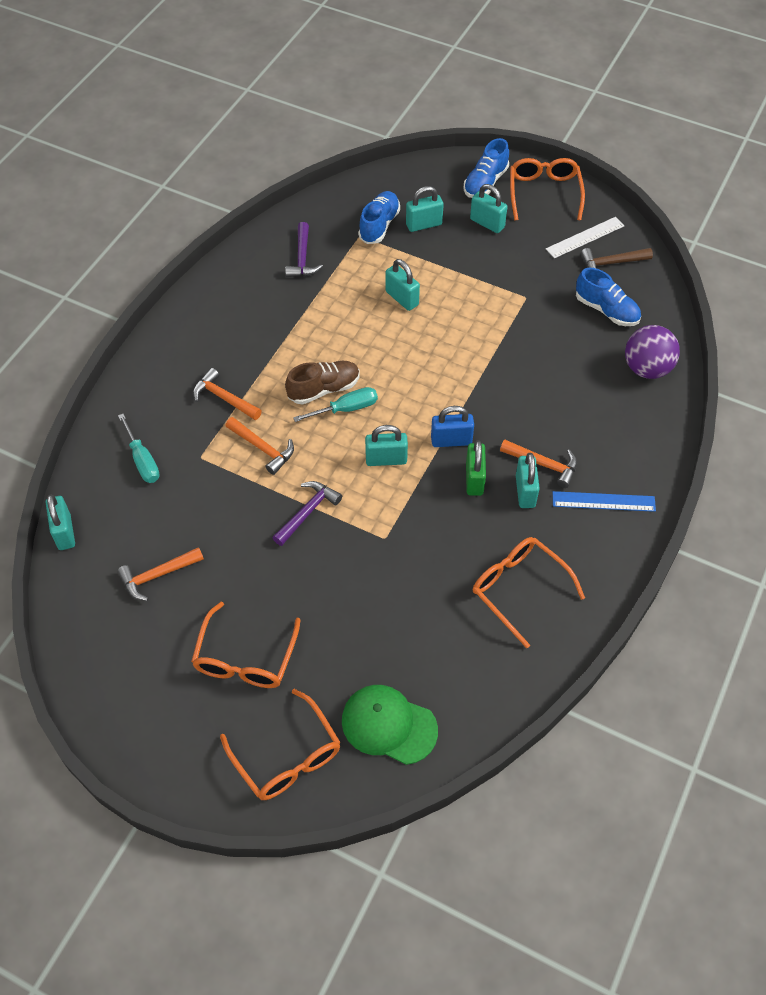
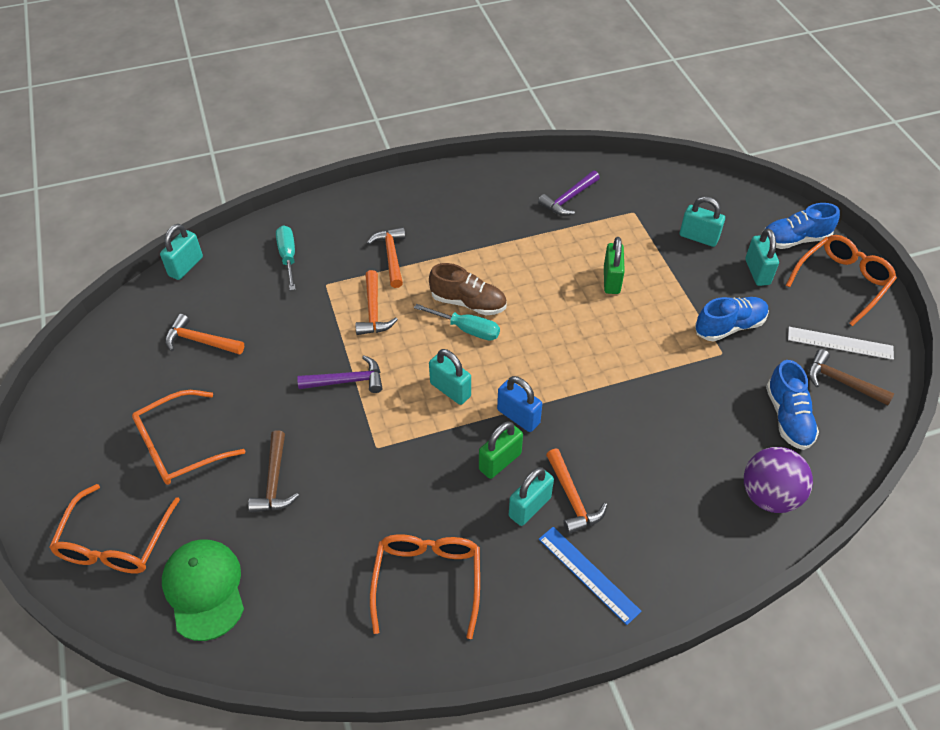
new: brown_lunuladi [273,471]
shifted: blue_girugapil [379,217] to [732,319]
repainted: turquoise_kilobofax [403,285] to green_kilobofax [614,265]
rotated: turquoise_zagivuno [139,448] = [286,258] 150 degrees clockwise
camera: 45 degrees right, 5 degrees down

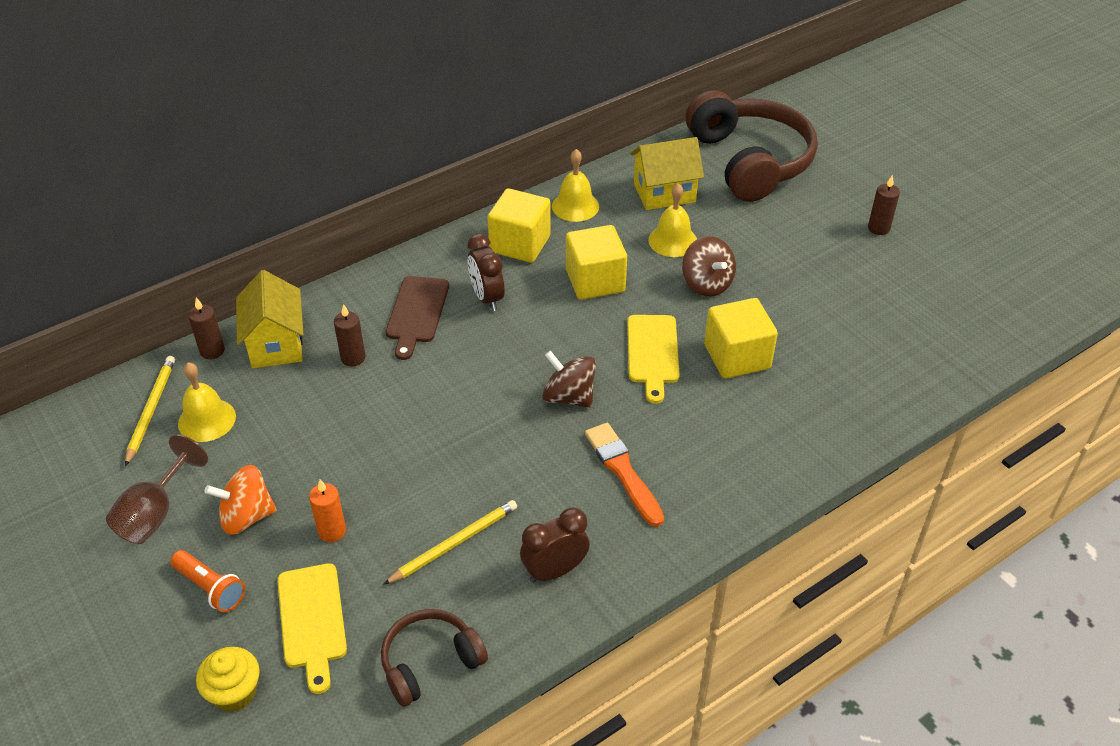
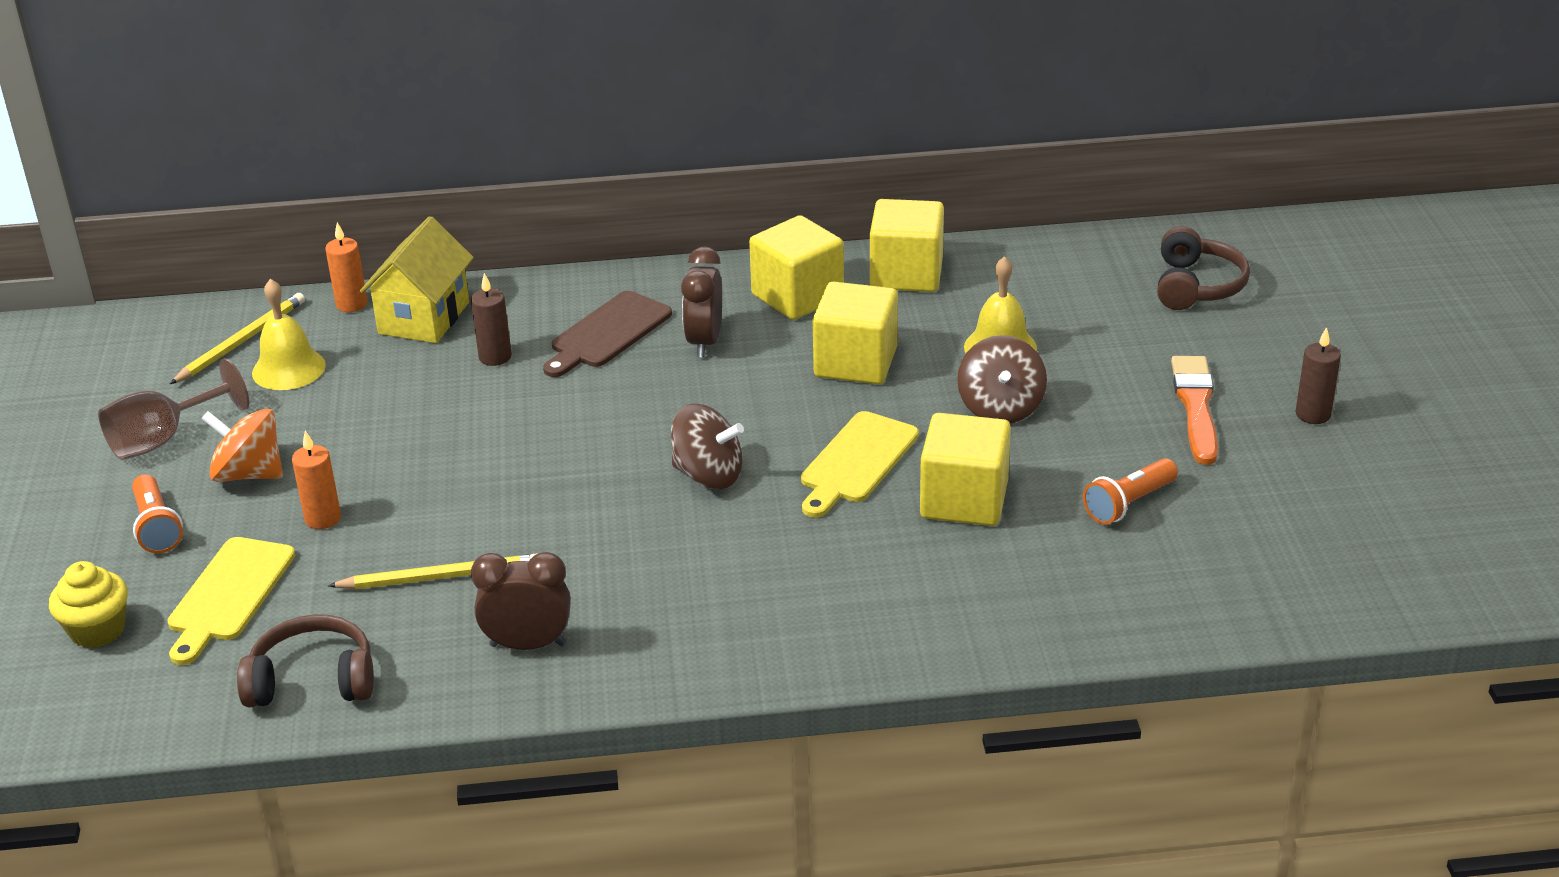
gone: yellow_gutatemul [667,173]
new: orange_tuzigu [1130,491]
shifted: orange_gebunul [624,475] to [1194,410]
swapped: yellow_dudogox [575,185] to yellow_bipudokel [907,245]
repainted: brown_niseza [206,328] to orange_niseza [346,267]
rotated: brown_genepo [569,379] = [707,446] 135 degrees clockwise
scaled: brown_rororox [752,146] = [1203,268] x0.52
camera: 30 degrees right, 10 degrees down

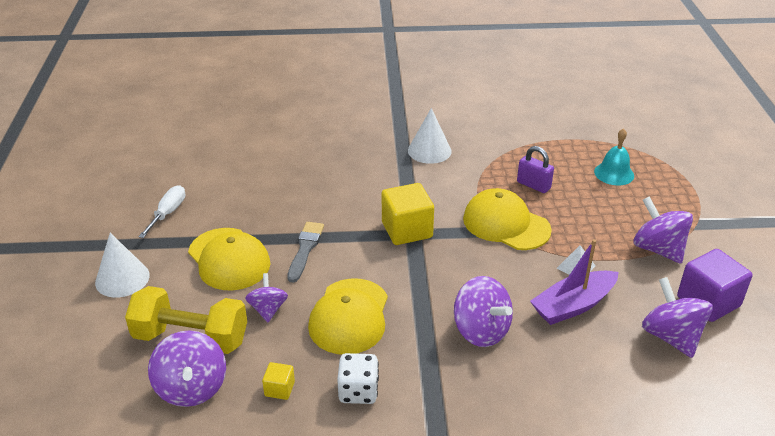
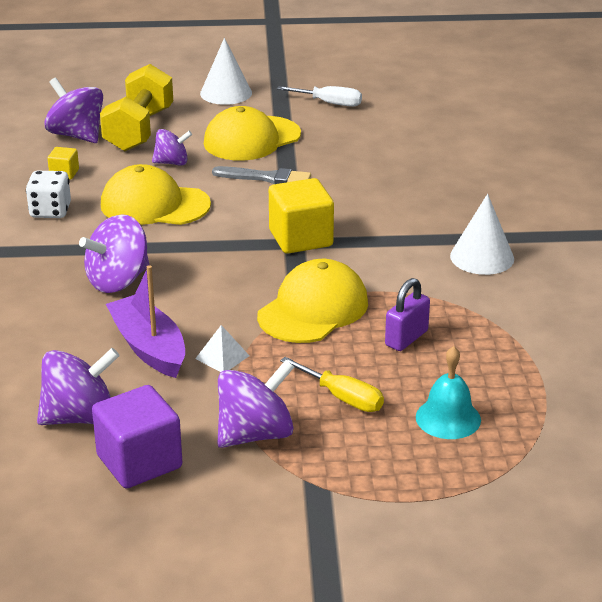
new: yellow_zagivuno [332,384]
rotated: purple_genepo [187,368] = [73,110] 60 degrees clockwise
camera: 90 degrees right, 5 degrees down

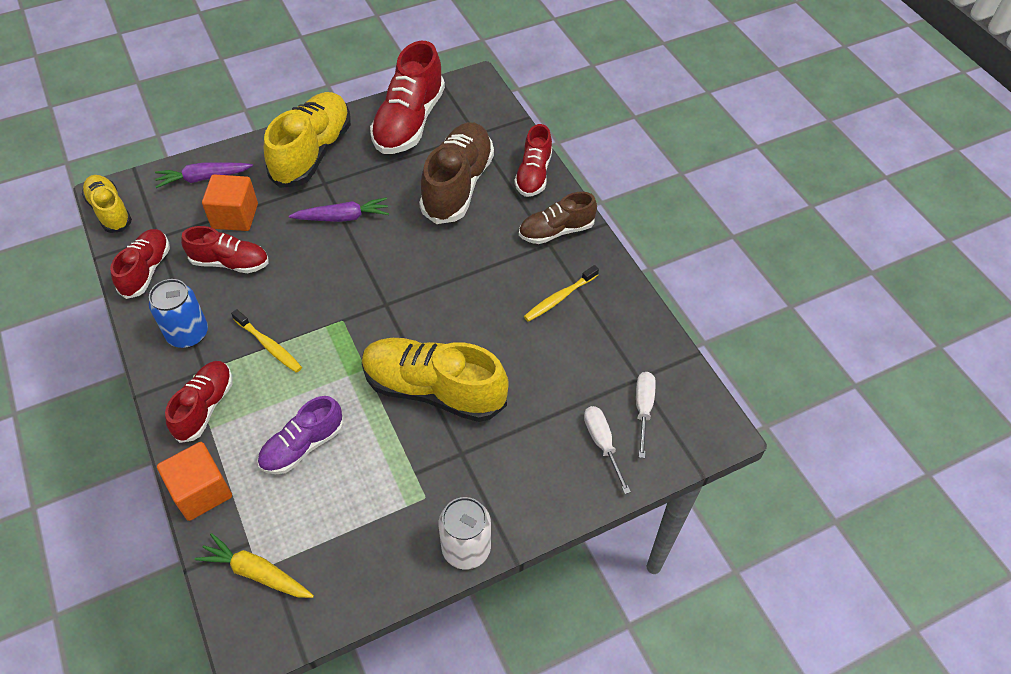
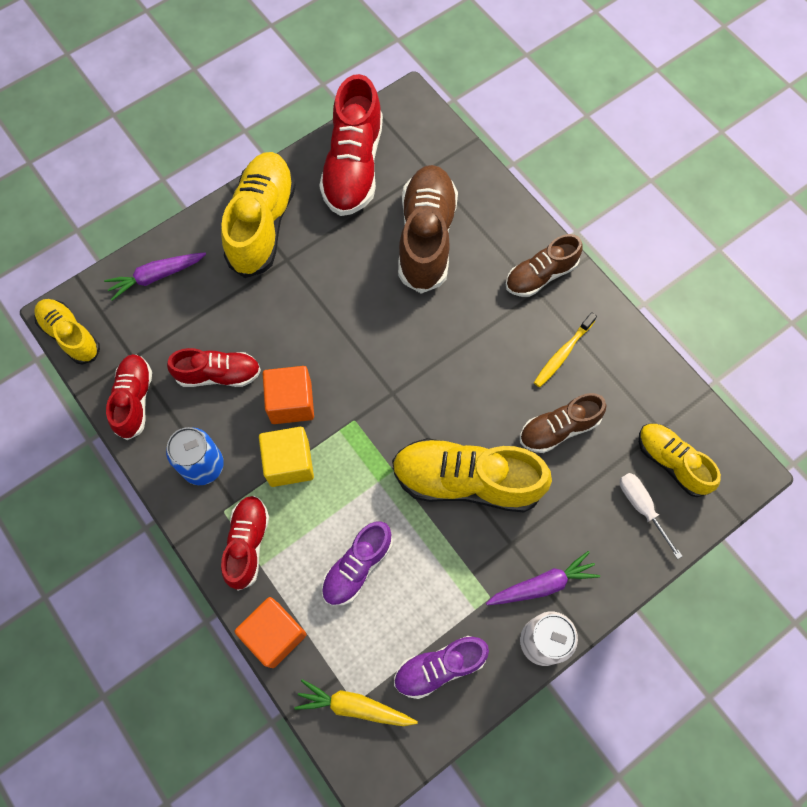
gone: red_girugapil [533,160]
new: purple_girugapil [441,667]; brown_girugapil [563,423]
shifted: orange_bipudokel [230,203] to [288,395]; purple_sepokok [339,209] to [543,578]
swapped: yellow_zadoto [266,341] to yellow_bipudokel [286,457]; white_zagivuno [646,415] to yellow_girugapil [680,460]
camera: 10 degrees left, 15 degrees up

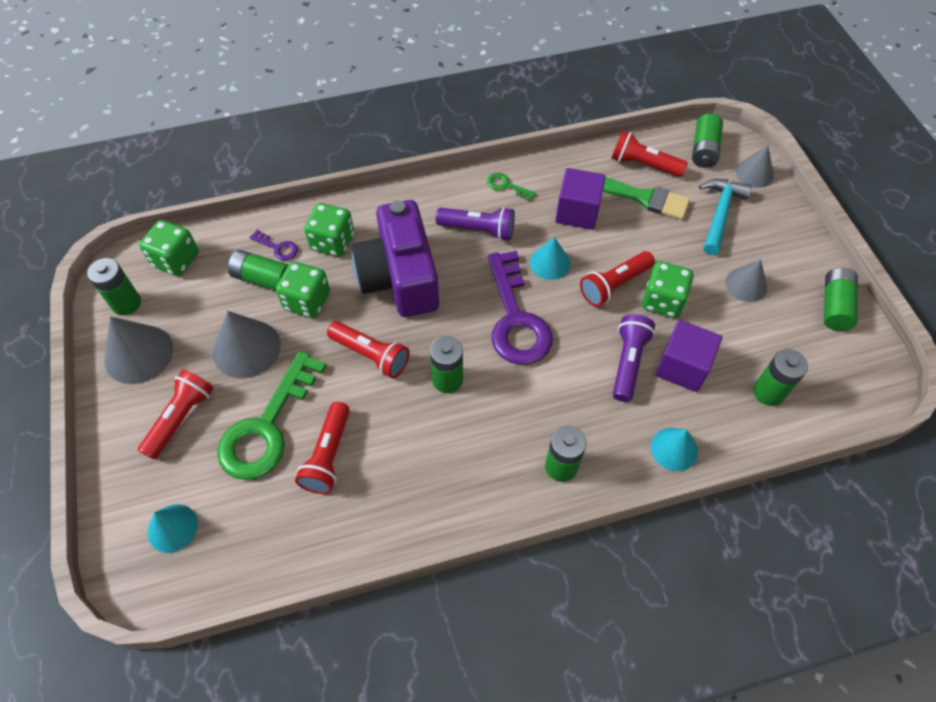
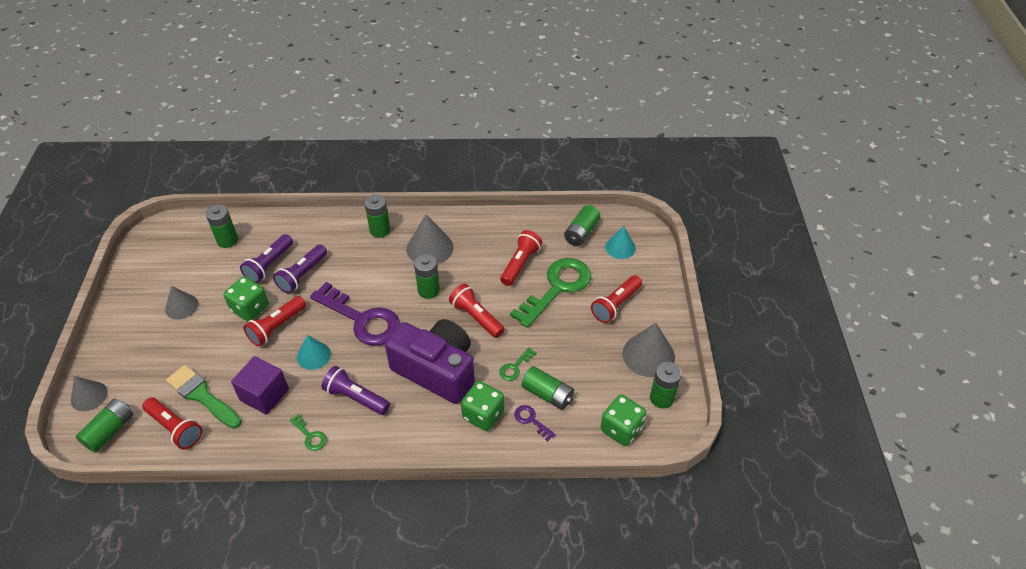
gone: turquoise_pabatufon [674,449]; turquoise_lunuladi [725,217]
shifted: grey_pabatufon [247,345] to [430,239]; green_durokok [841,299] to [582,225]
swapped: purple_bipudokel [688,356] to purple_tuzigu [266,258]; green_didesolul [303,290] to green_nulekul [518,364]
rotated: red_tuzigu [617,279] = [274,321] 150 degrees clockwise; purple_nulekul [520,308] = [355,314] 120 degrees clockwise; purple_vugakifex [395,258] = [430,361] 60 degrees counterclockwise
camera: 165 degrees left, 10 degrees down

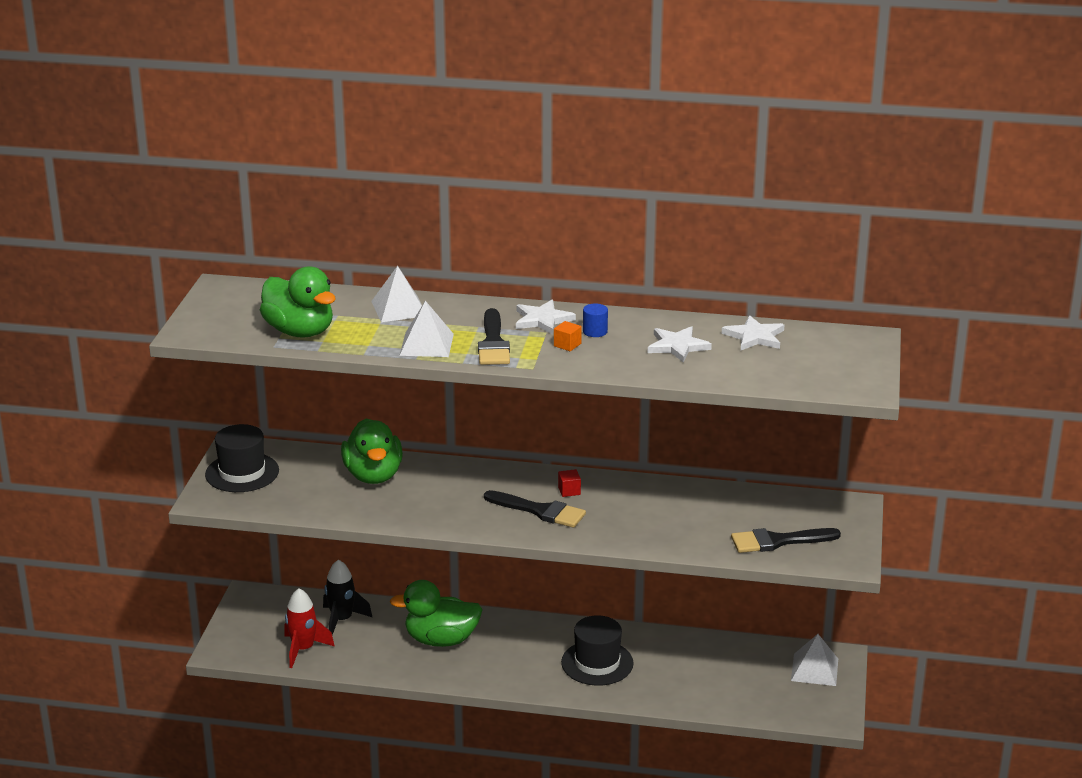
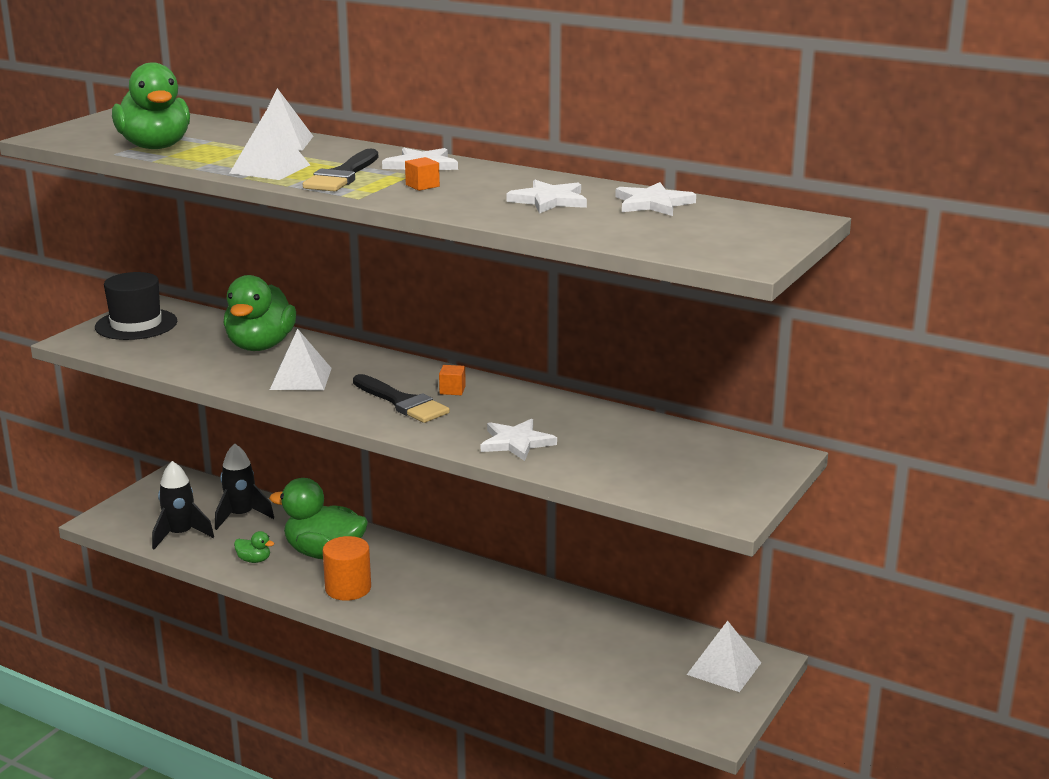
gone: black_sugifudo [597,650]; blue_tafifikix [595,320]; black_gebunul [786,540]
new: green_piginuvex [254,547]; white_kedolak [301,359]; orange_tafifikix [347,568]; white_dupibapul [519,440]
repainted: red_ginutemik [309,628] to black_ginutemik [183,505]; red_bipudokel [569,483] to orange_bipudokel [452,380]
camera: 20 degrees right, 5 degrees down

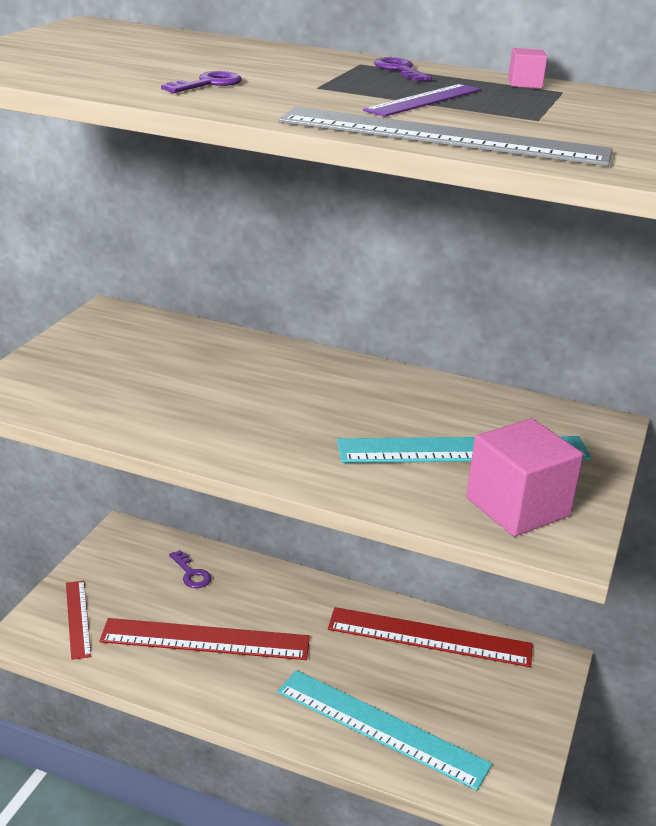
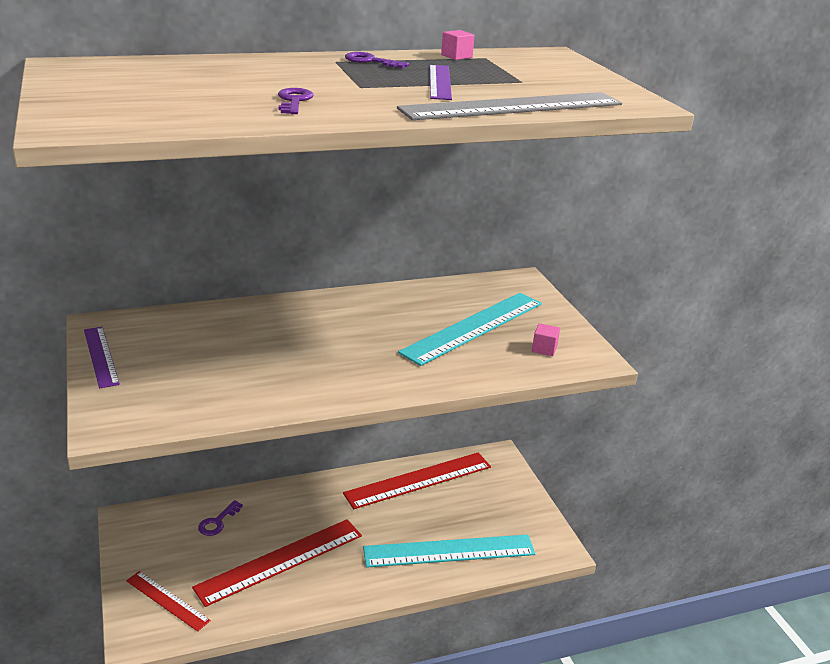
new: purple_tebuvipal [102,358]
rotated: purple_nulekul [190,569] = [220,518] 105 degrees clockwise
scaled: pink_bipudokel [524,477] = [546,339] x0.42
camera: 40 degrees left, 0 degrees up

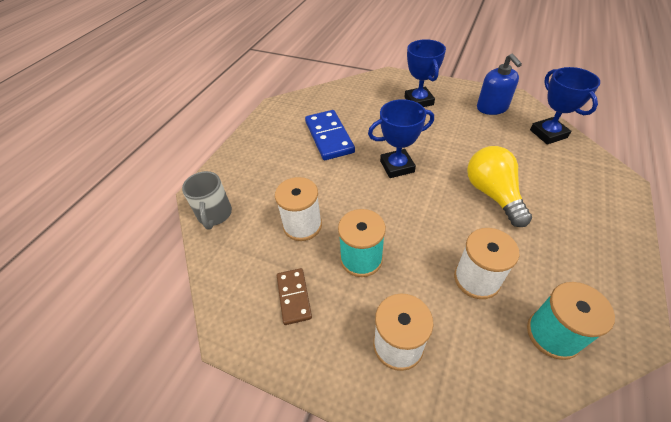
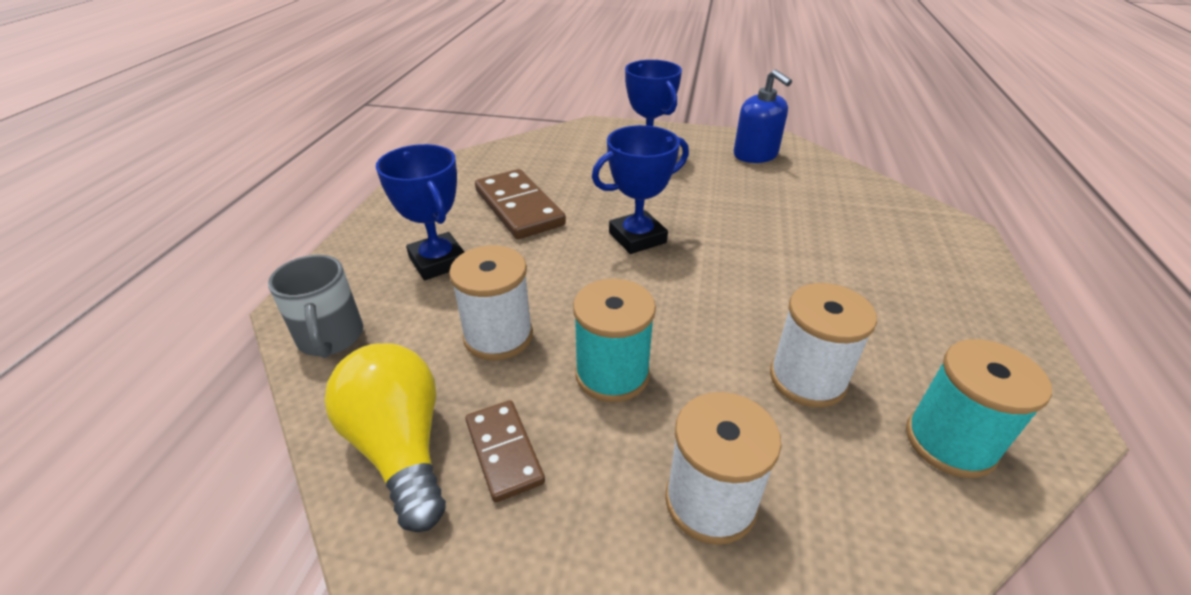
shifted: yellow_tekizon [499,186] to [385,437]; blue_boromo [565,106] to [420,212]
repainted: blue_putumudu [330,135] to brown_putumudu [520,204]
camera: 15 degrees left, 10 degrees down

